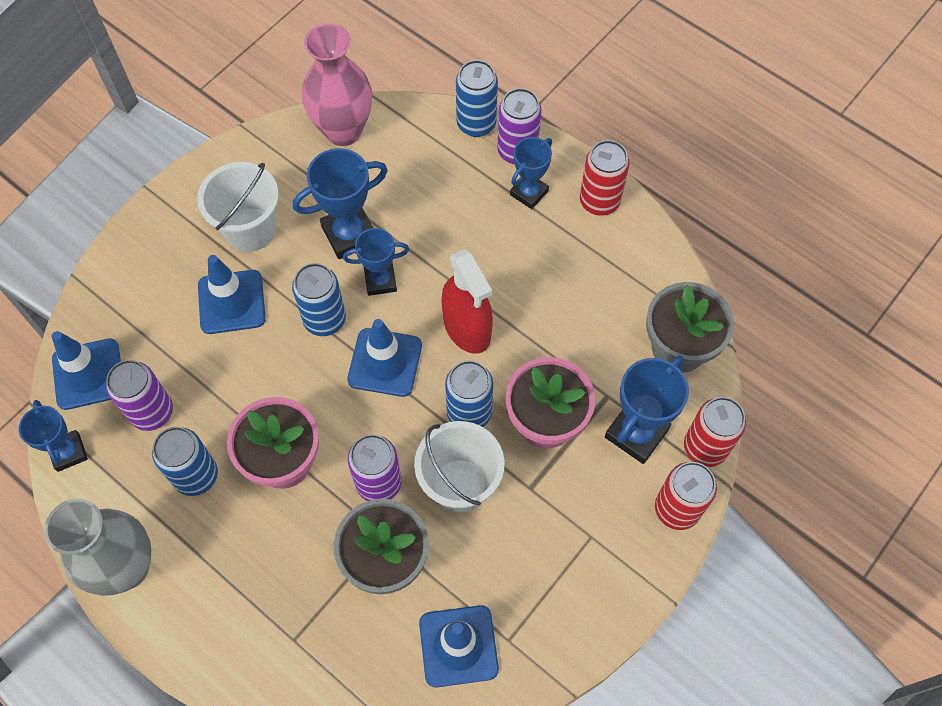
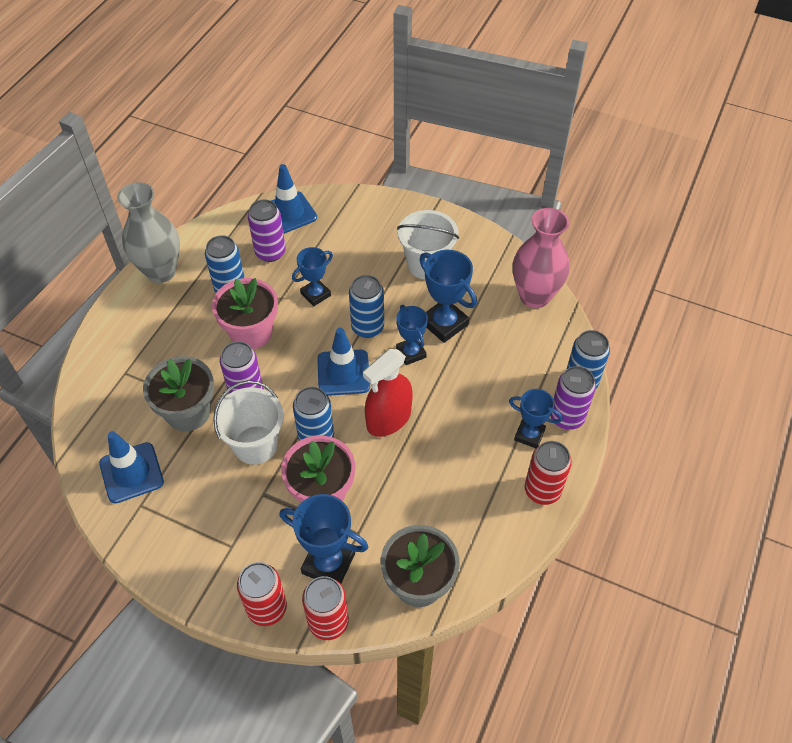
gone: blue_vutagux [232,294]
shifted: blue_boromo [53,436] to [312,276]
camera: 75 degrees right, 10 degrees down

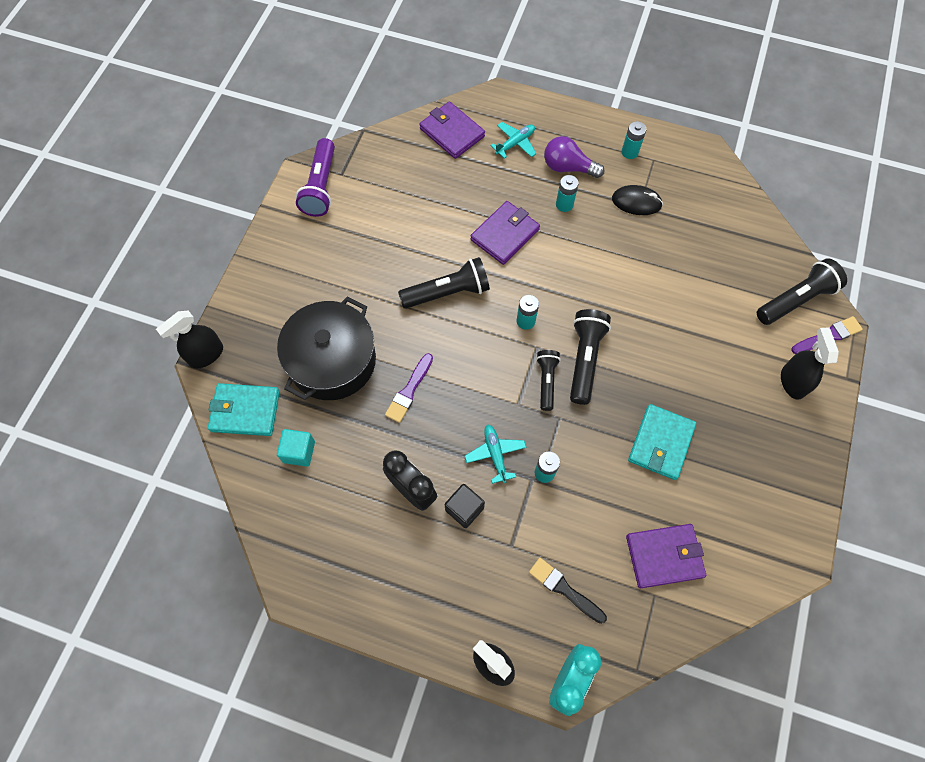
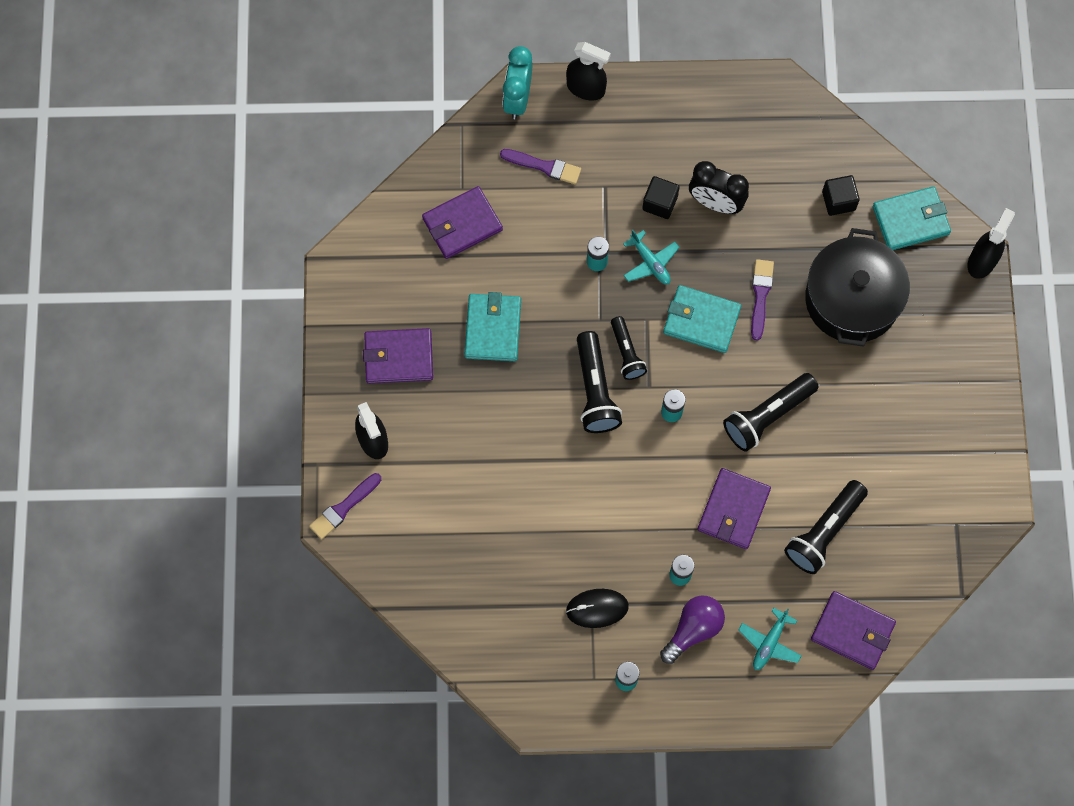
gone: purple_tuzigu [315,177]
new: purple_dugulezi [398,356]; turquoise_dugulezi [702,319]
shifted: black_tuzigu [802,291] to [826,527]
repainted: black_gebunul [568,591] to purple_gebunul [540,166]; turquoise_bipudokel [296,447] to black_bipudokel [841,195]
rotated: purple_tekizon [574,157] = [692,630] 45 degrees counterclockwise
camera: 160 degrees right, 5 degrees up

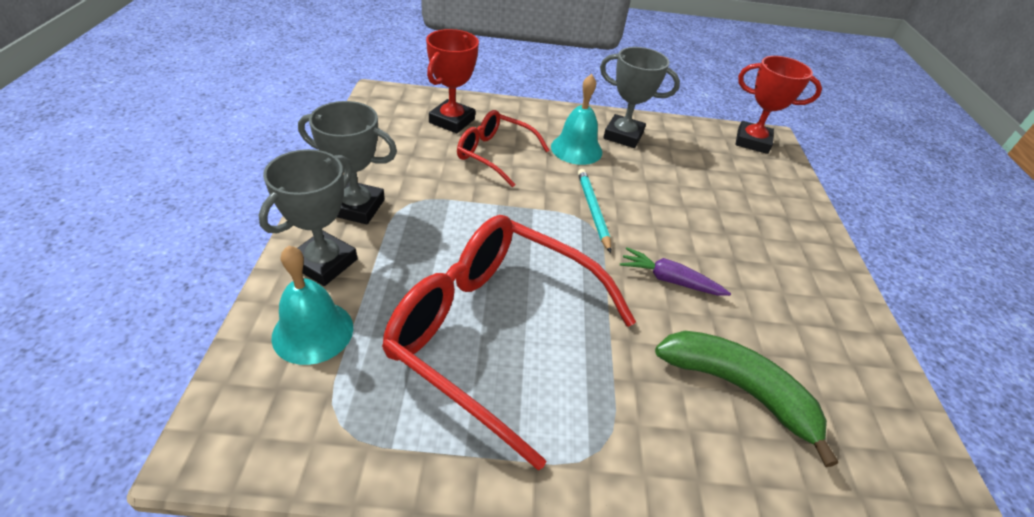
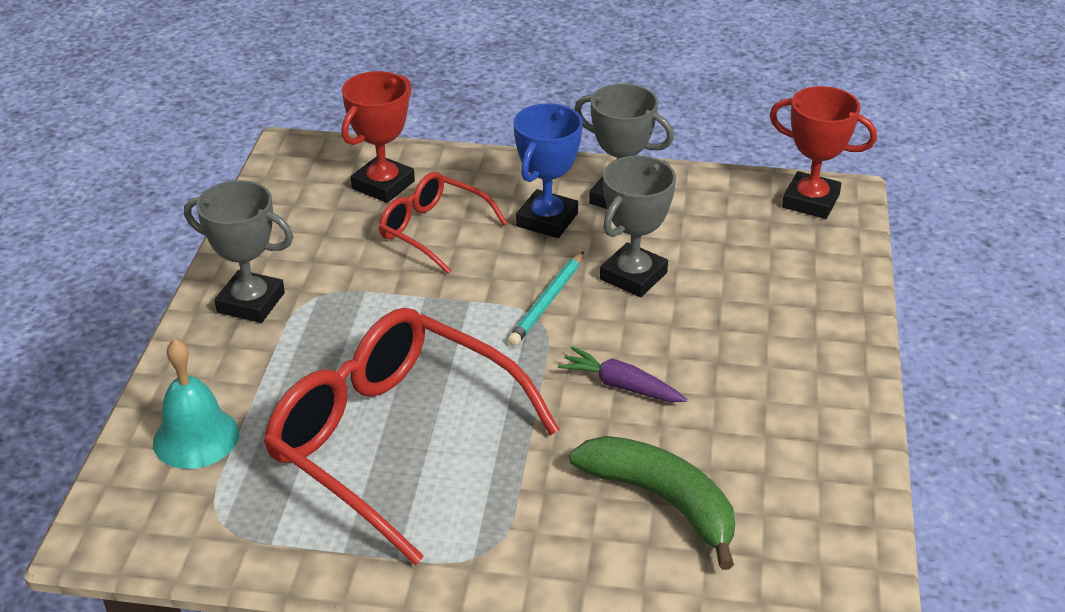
shifted: grey_boromo [308,217] to [638,226]
swapped: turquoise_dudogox [576,119] to blue_boromo [548,170]
rotated: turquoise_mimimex [594,211] = [546,298] 150 degrees counterclockwise
camera: 10 degrees right, 5 degrees down

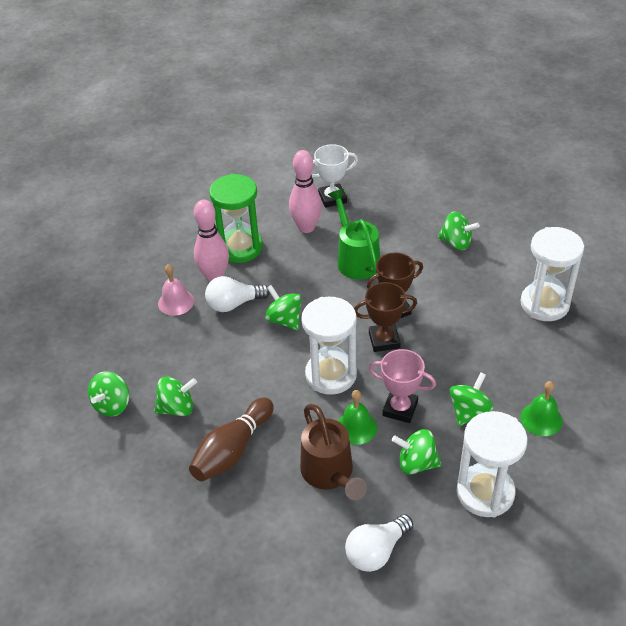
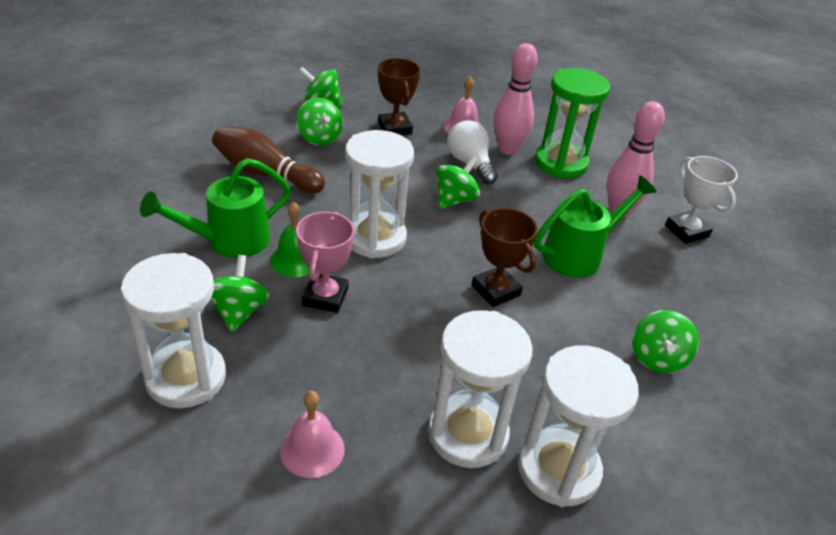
gone: white_tekizon [379,543]; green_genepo [471,399]
new: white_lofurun [480,389]
shifted: brown_boromo [385,317] to [399,96]
repainted: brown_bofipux [333,452] to green_bofipux [215,208]; green_dudogox [541,408] to pink_dudogox [312,434]
camera: 75 degrees right, 5 degrees down

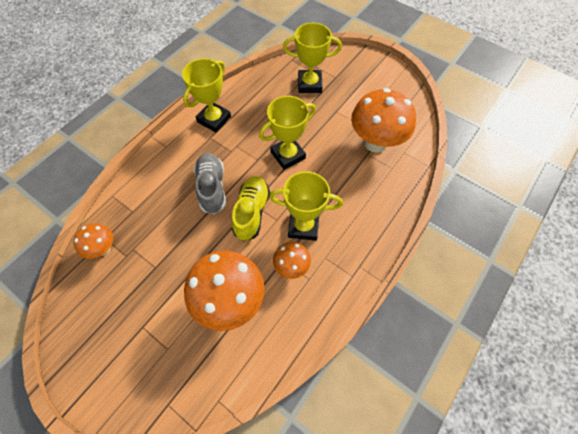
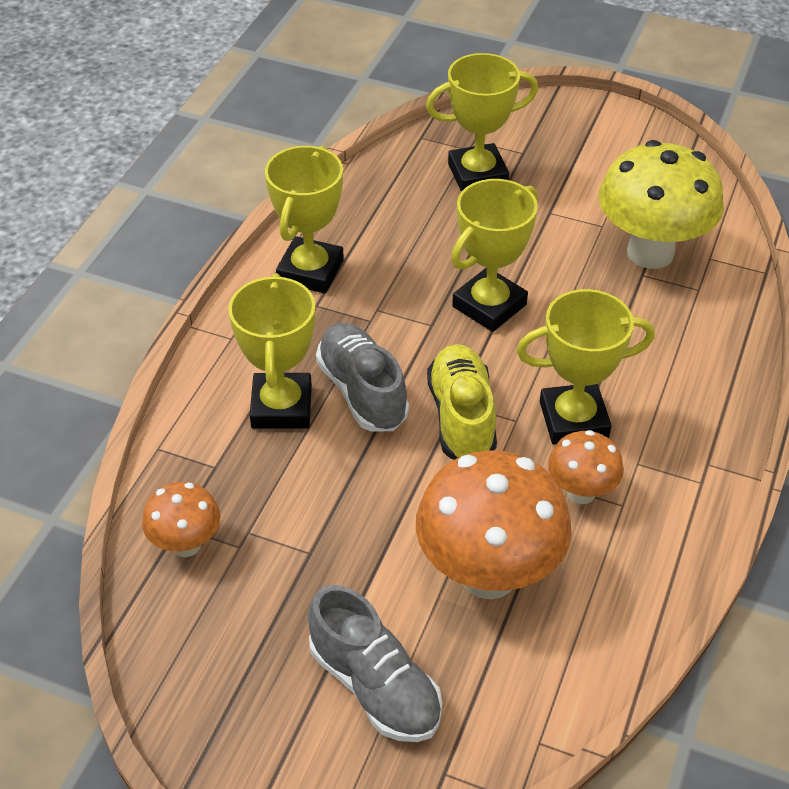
new: yellow_boromo [272,351]; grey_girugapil [375,663]
repainted: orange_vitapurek [383,120] to yellow_vitapurek [661,204]
camera: 15 degrees left, 15 degrees down

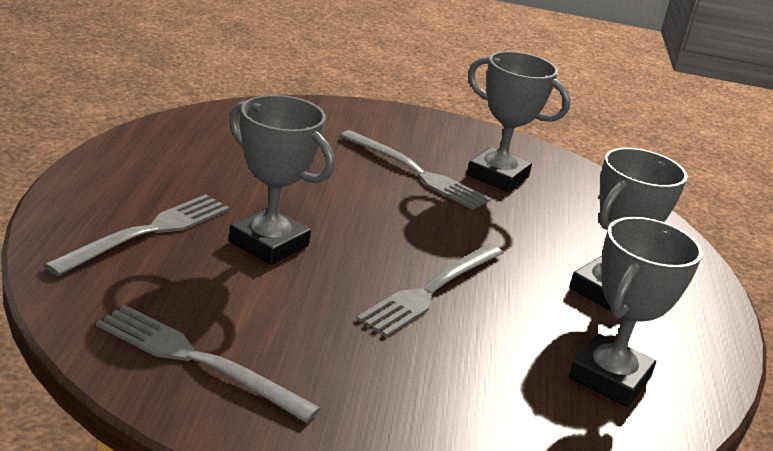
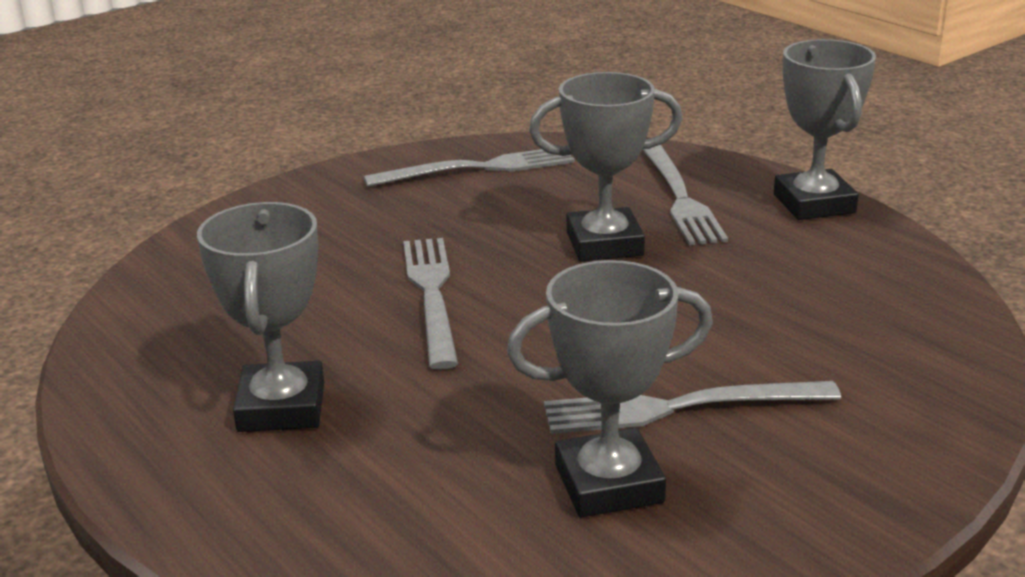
shifted: grey_boromo [636,312] to [825,129]
camera: 140 degrees right, 0 degrees up

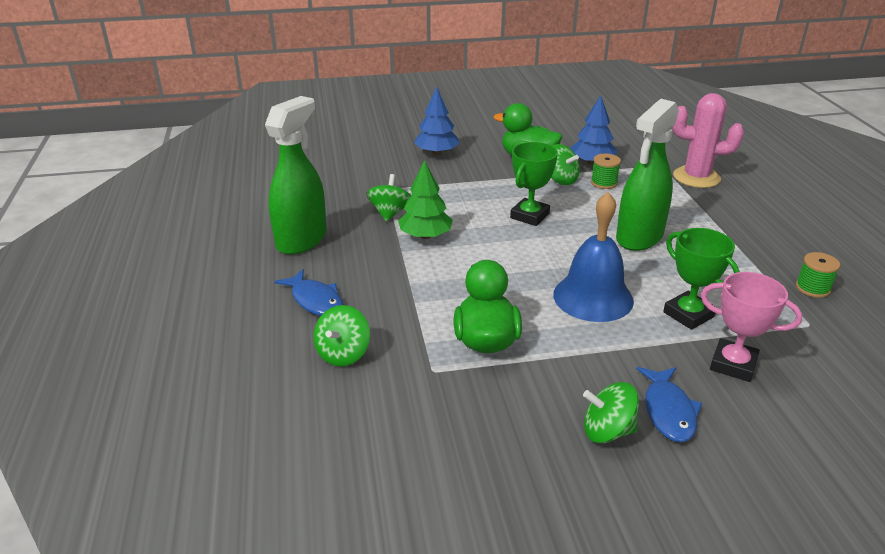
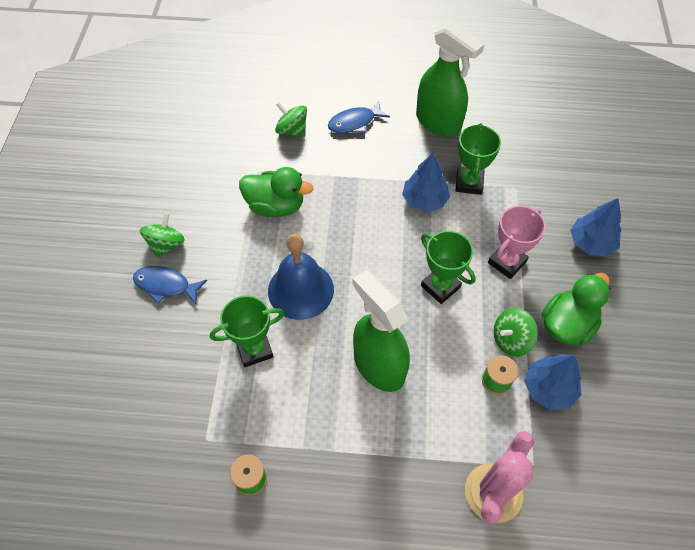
shifted: pink_boromo [751,327] to [517,242]
swapped: green_genepo [388,197] to green_boromo [478,159]
repainted: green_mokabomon [425,199] to blue_mokabomon [426,182]
camera: 105 degrees right, 25 degrees up

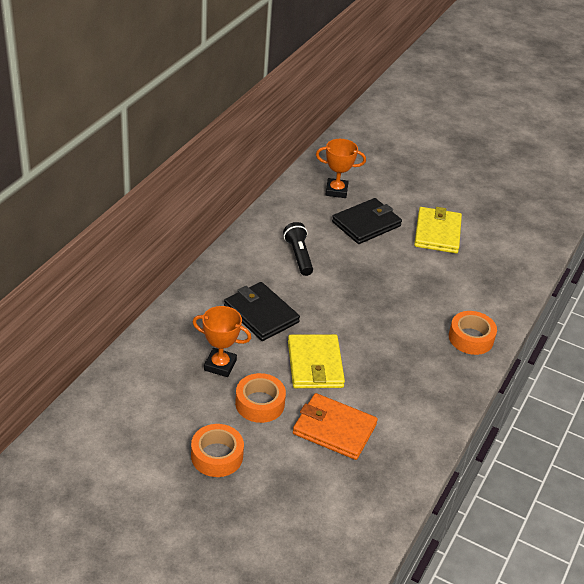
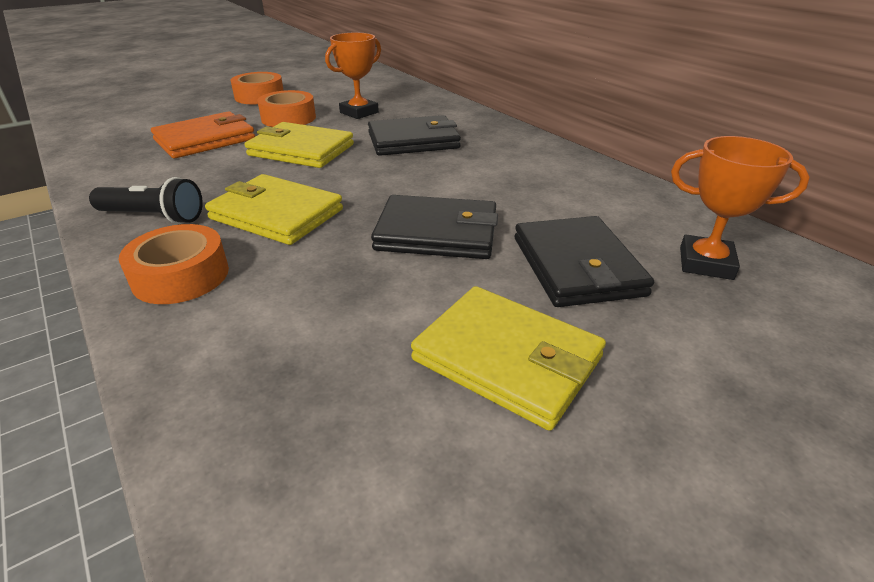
new: yellow_dugulezi [274,209]; black_dugulezi [434,227]
shifted: black_tuzigu [298,249] to [146,200]
rotated: orange_boromo [341,168] = [740,208] 75 degrees clockwise
camera: 120 degrees right, 5 degrees down

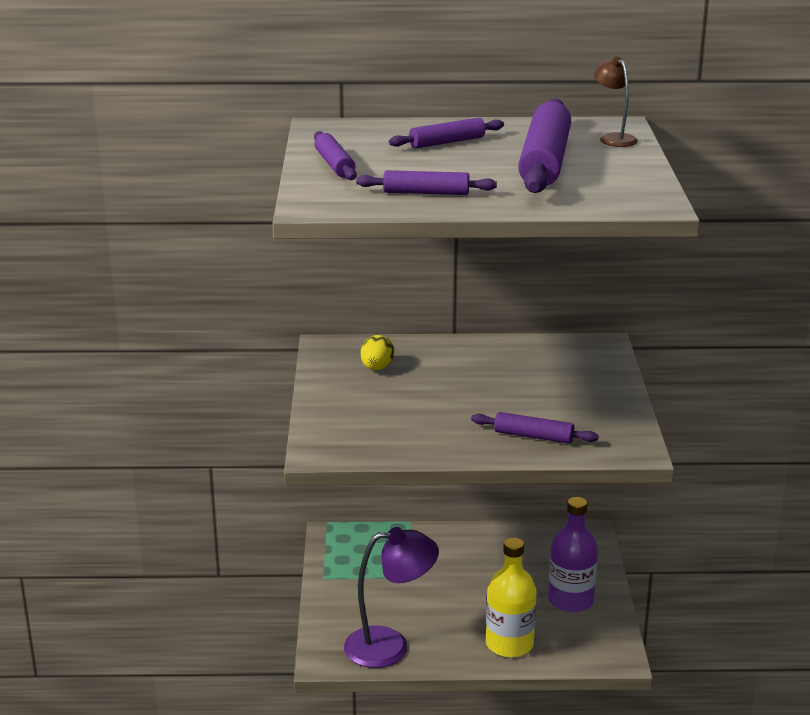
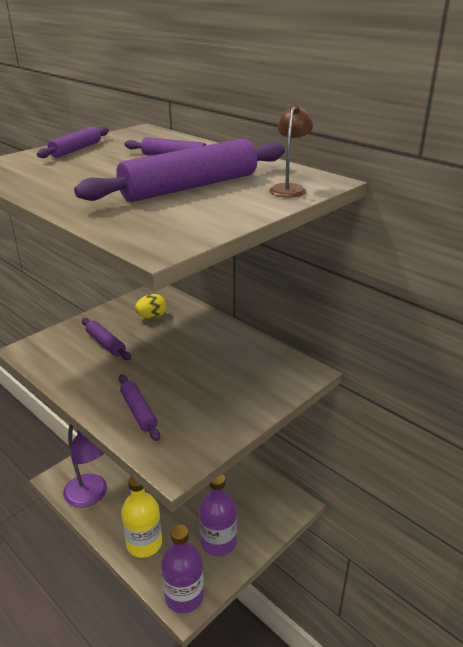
new: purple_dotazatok [182,569]
shifted: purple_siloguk [426,182] to [106,339]
camera: 45 degrees right, 5 degrees up

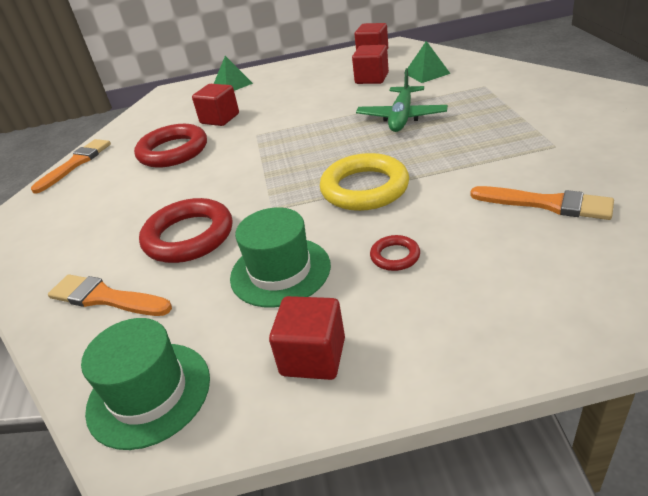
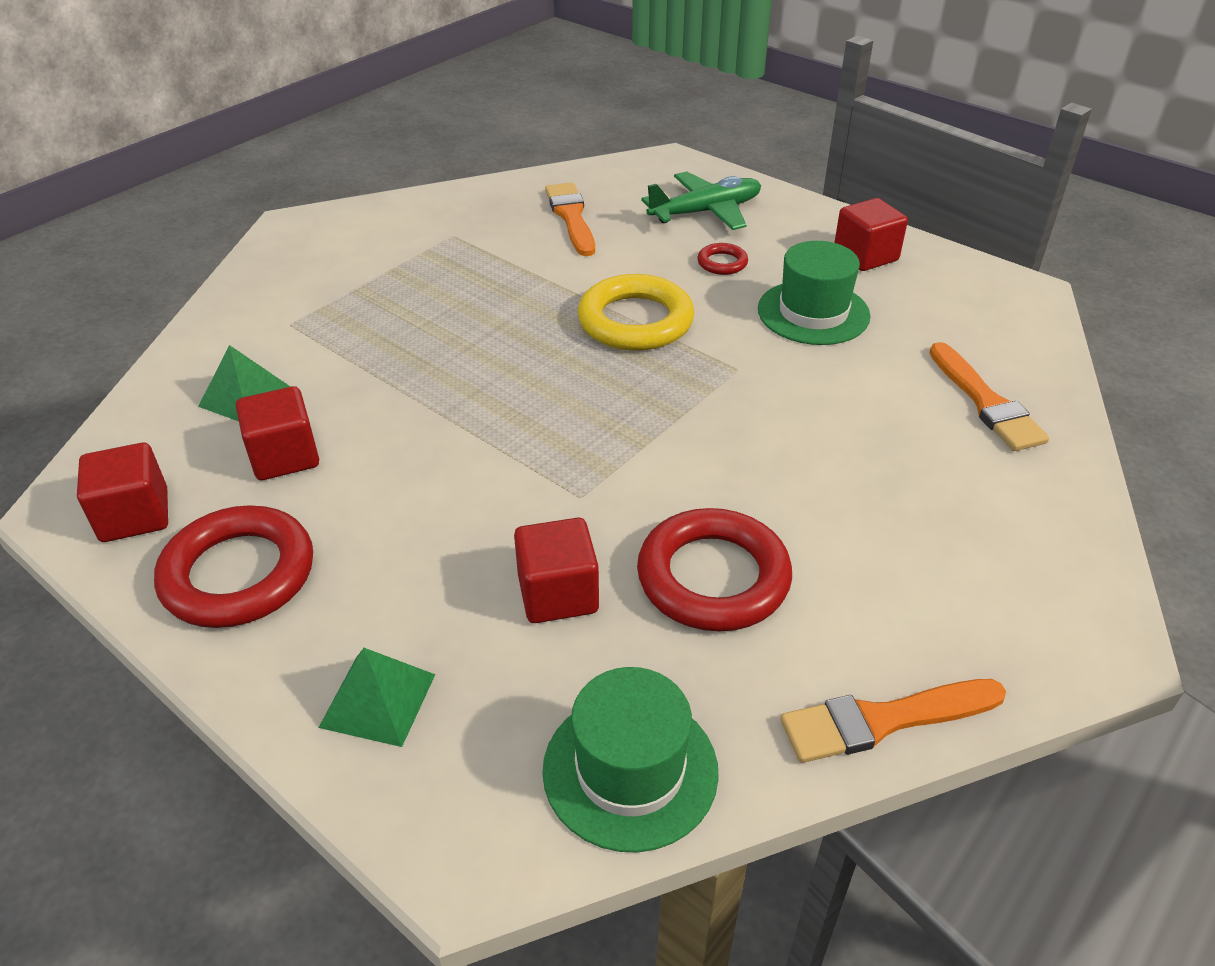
shifted: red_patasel [185,230] to [233,567]; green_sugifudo [145,384] to [630,759]; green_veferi [402,100] to [701,201]
camera: 135 degrees left, 5 degrees up

